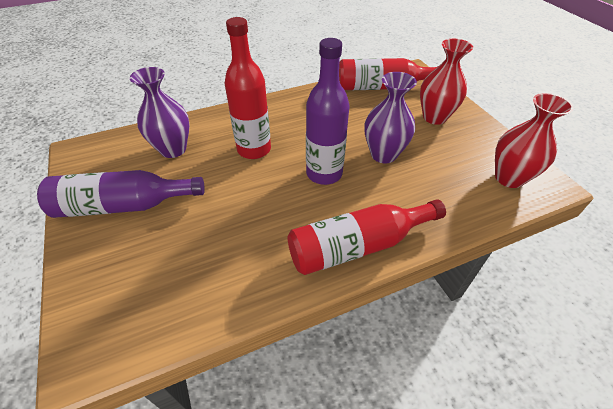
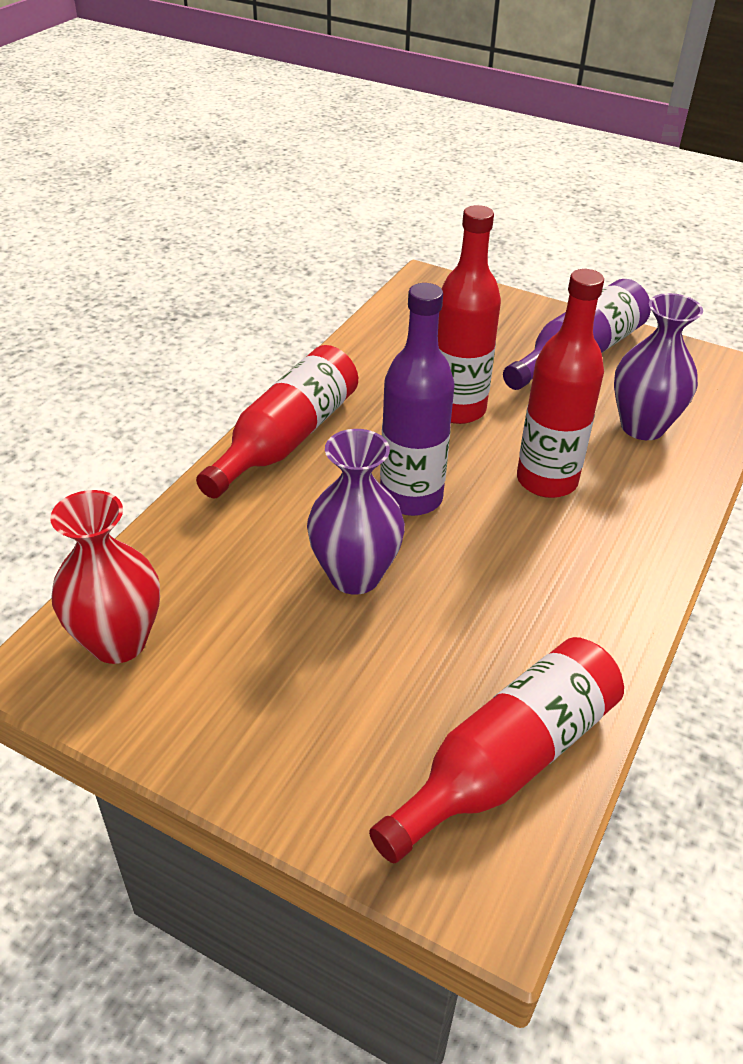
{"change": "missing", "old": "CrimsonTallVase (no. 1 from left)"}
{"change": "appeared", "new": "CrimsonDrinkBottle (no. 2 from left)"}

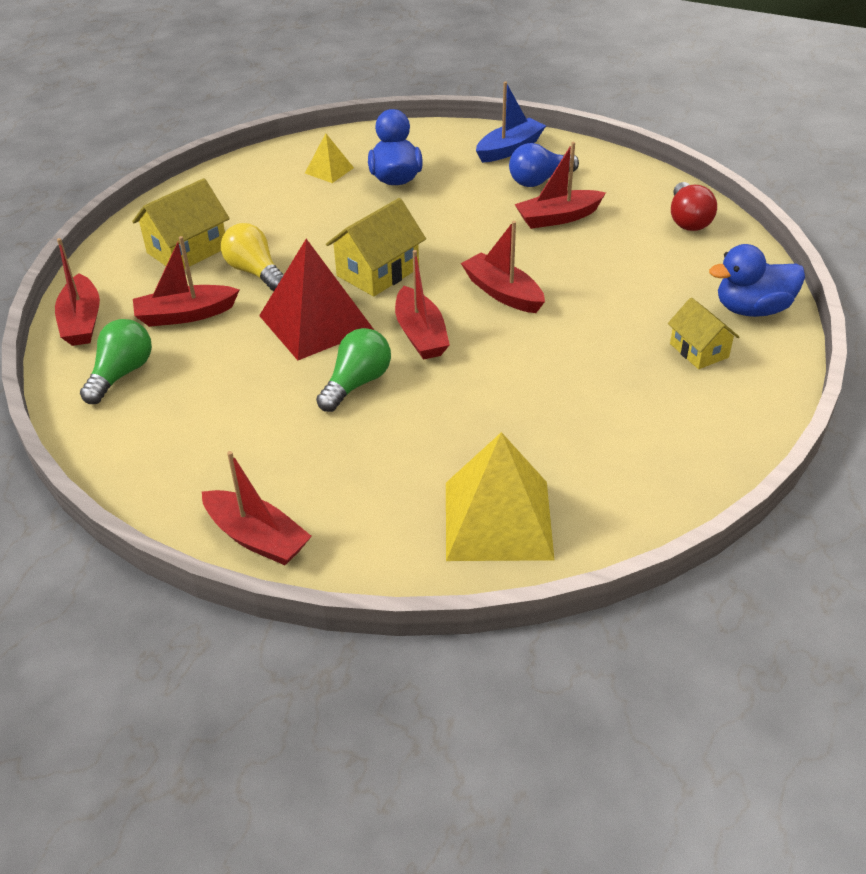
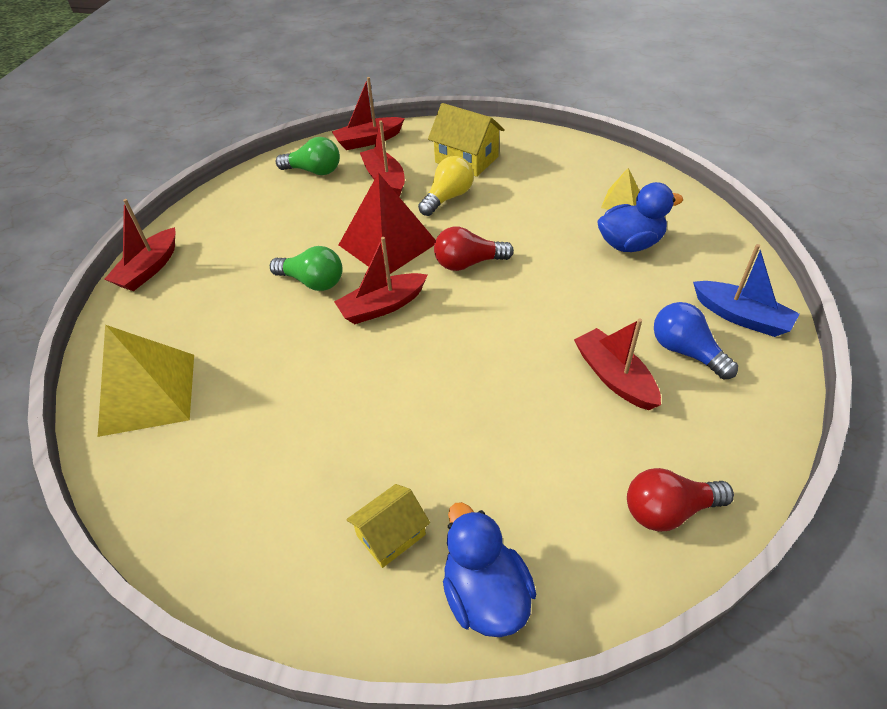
{"change": "exchanged", "old": "BrightYellowCottage (no. 2 from left)", "new": "CrimsonBulb (no. 1 from left)"}
{"change": "missing", "old": "CrimsonSailboat (no. 5 from left)"}

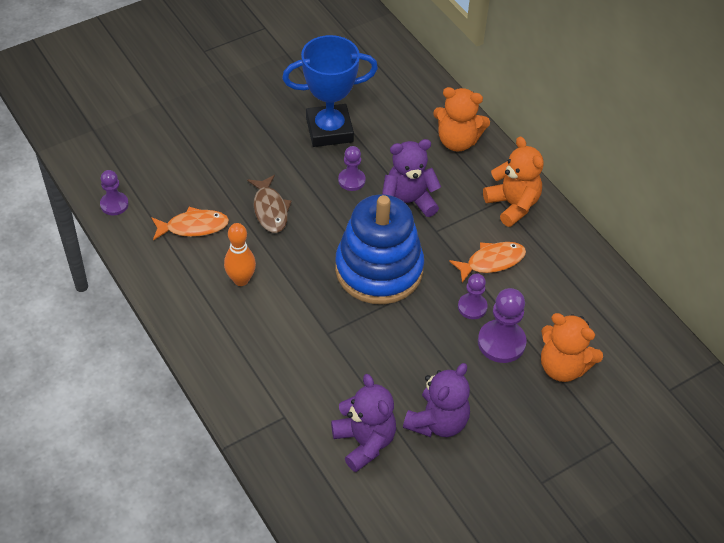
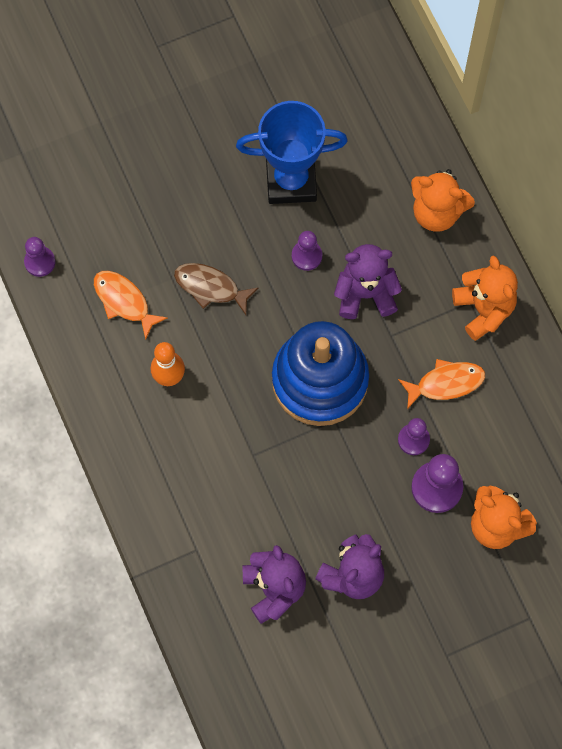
{"change": "spun", "old": "BrightOrangeFishFigure (no. 1 from left)", "degrees": -135}
{"change": "spun", "old": "RussetFishFigure", "degrees": 120}

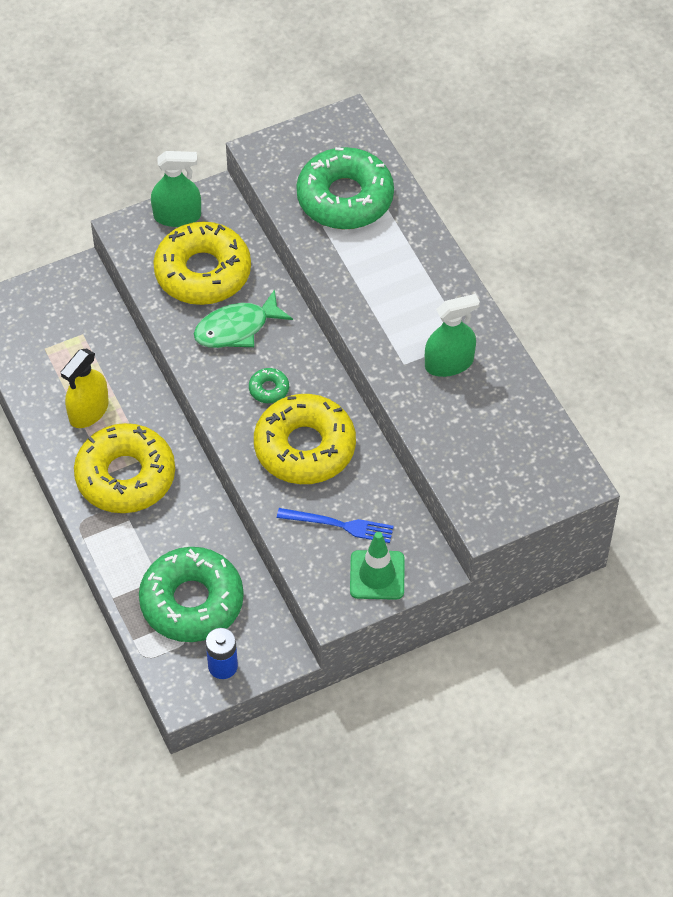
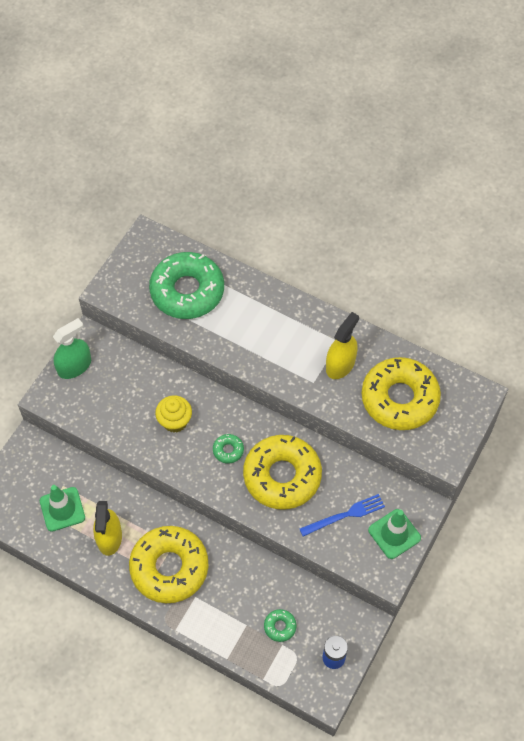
{"change": "size", "old": "LeafGreenGlazedDonut (no. 1 from left in the first image)", "factor": 0.4}
{"change": "relocated", "old": "BrightYellowGlazedDonut (no. 2 from left in the first image)", "new": "BrightYellowGlazedDonut (no. 3 from left)"}
{"change": "exchanged", "old": "LeafGreenFishFigure", "new": "BrightYellowCupcake"}
{"change": "colour", "old": "LeafGreenSprayCleaner (no. 2 from left)", "new": "BrightYellowSprayCleaner (no. 2 from left)"}
{"change": "appeared", "new": "LeafGreenRoadCone (no. 1 from left)"}

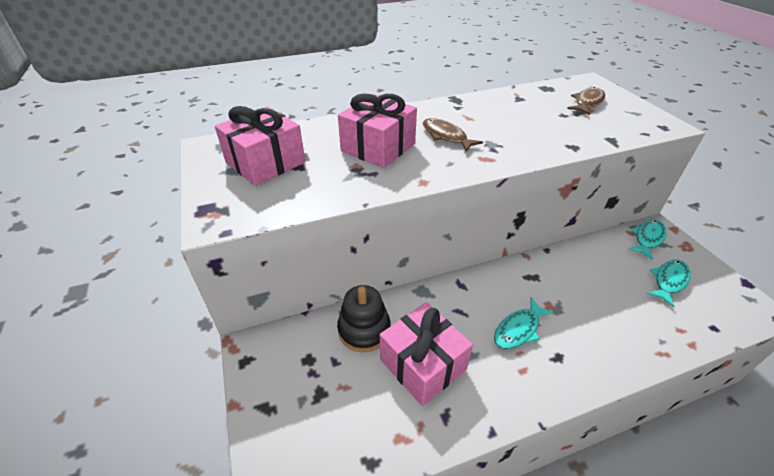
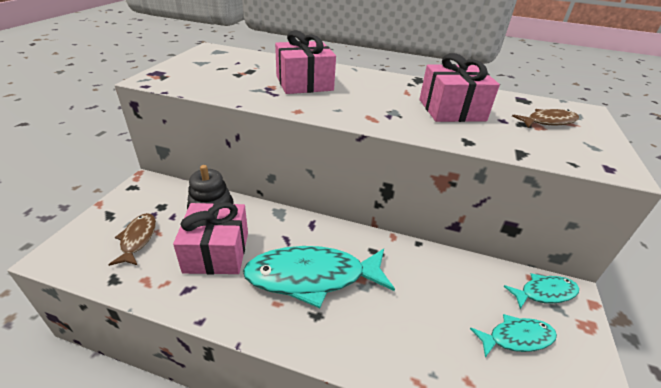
{"change": "relocated", "old": "RosyWrappedGift (no. 1 from left in the first image)", "new": "RosyWrappedGift (no. 3 from left)"}
{"change": "relocated", "old": "RussetFishFigure (no. 1 from left)"}
{"change": "size", "old": "TurquoiseFishFigure (no. 1 from left)", "factor": 1.93}

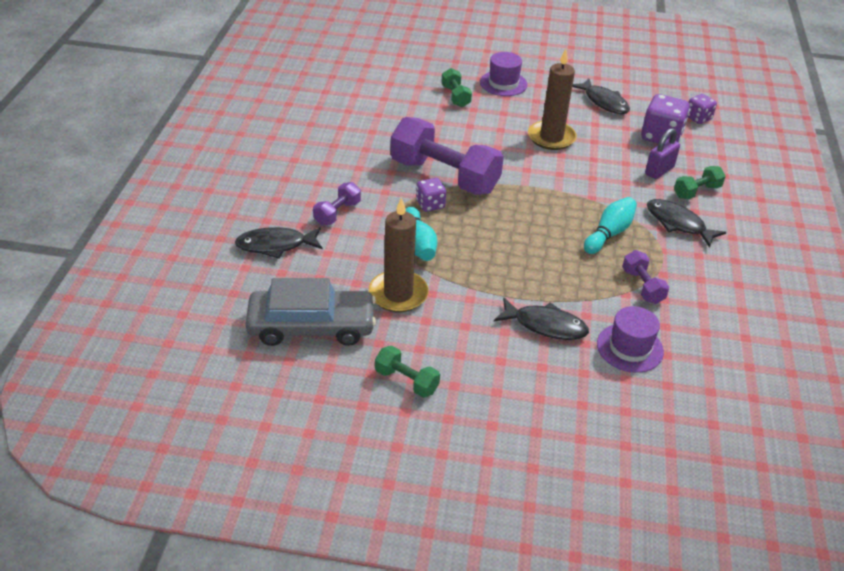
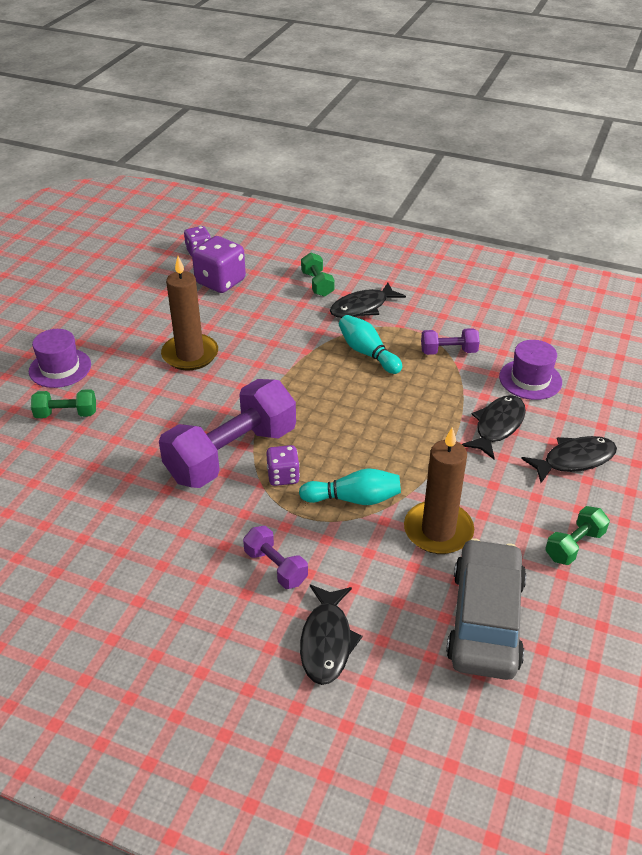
{"change": "relocated", "old": "EbonyFishFigure (no. 3 from left in the first image)", "new": "EbonyFishFigure (no. 4 from left)"}
{"change": "missing", "old": "PurplePadlock"}

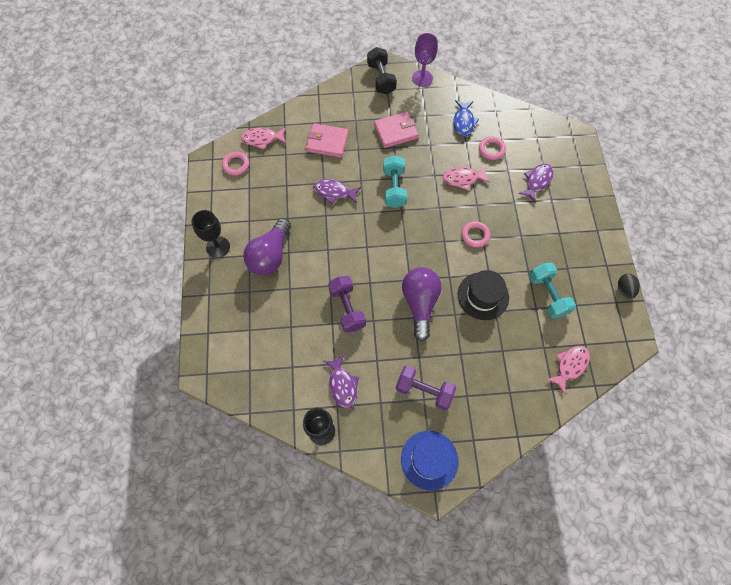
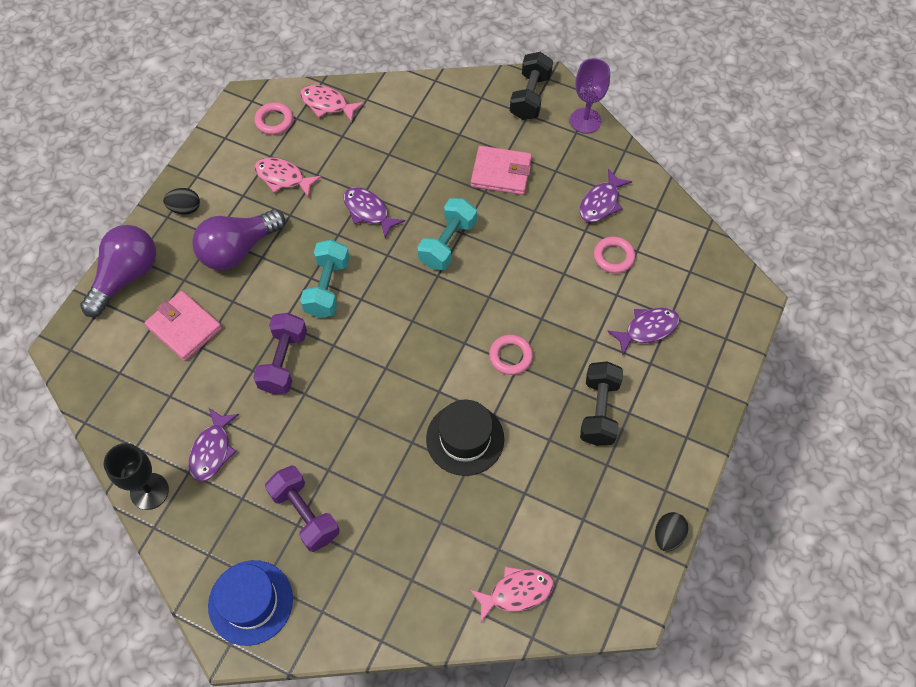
{"change": "exchanged", "old": "EbonyChalice (no. 1 from left)", "new": "EbonyToyEgg (no. 1 from left)"}
{"change": "relocated", "old": "RosyWallet (no. 1 from left)"}
{"change": "relocated", "old": "PurpleBulb (no. 2 from left in the first image)", "new": "PurpleBulb (no. 1 from left)"}
{"change": "relocated", "old": "RosyFishFigure (no. 2 from left in the first image)", "new": "RosyFishFigure (no. 1 from left)"}
{"change": "colour", "old": "CobaltFishFigure", "new": "PurpleFishFigure (no. 3 from left)"}
{"change": "relocated", "old": "TurquoiseDumbbell (no. 2 from left in the first image)", "new": "TurquoiseDumbbell (no. 1 from left)"}
{"change": "appeared", "new": "EbonyDumbbell (no. 2 from left)"}

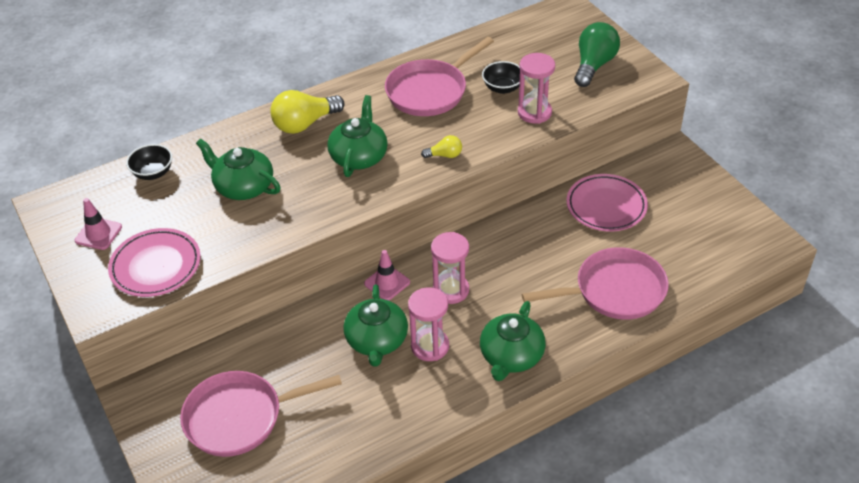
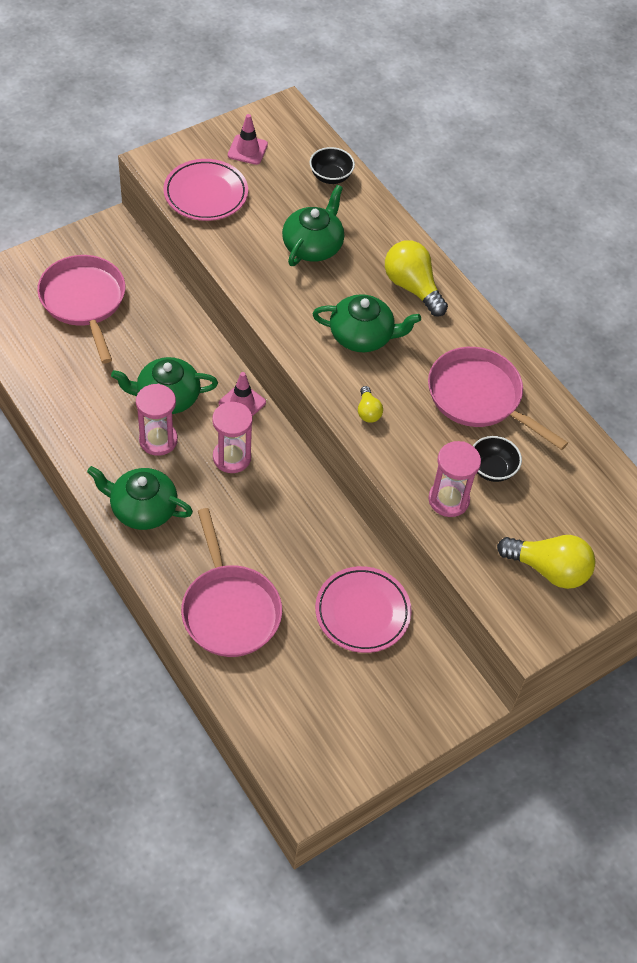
{"change": "colour", "old": "LeafGreenBulb", "new": "BrightYellowBulb (no. 3 from left)"}

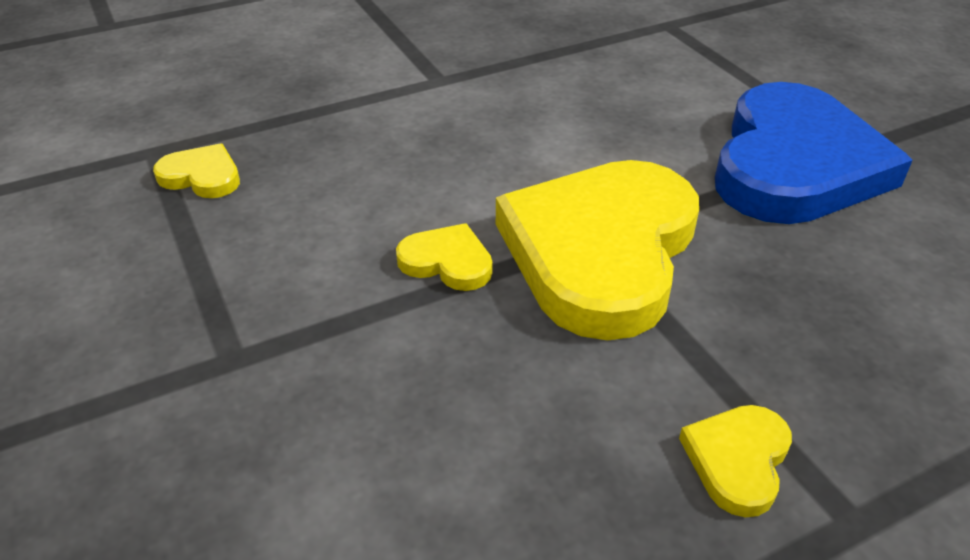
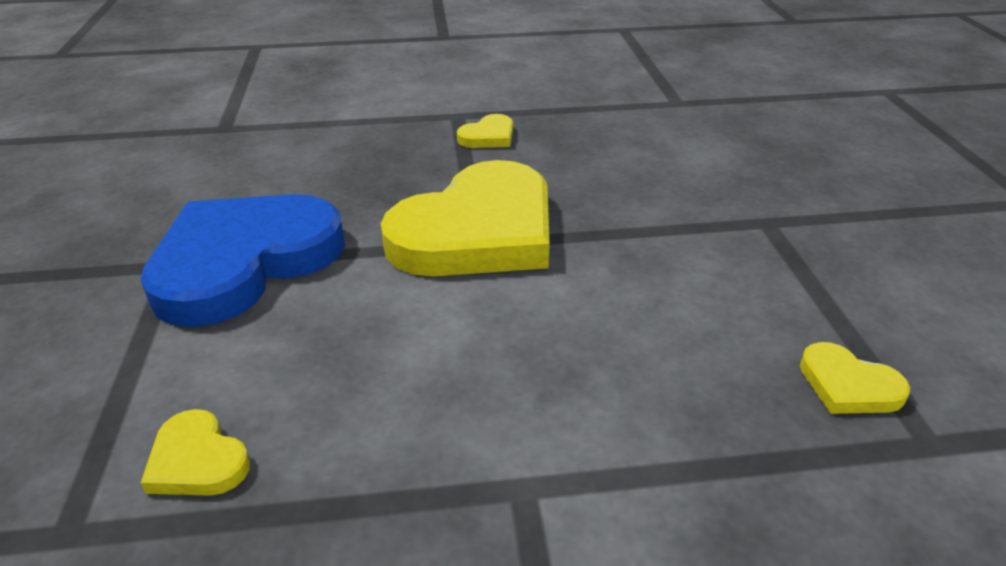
{"change": "relocated", "old": "BrightYellowHeartShape (no. 2 from left in the first image)", "new": "BrightYellowHeartShape (no. 1 from left)"}

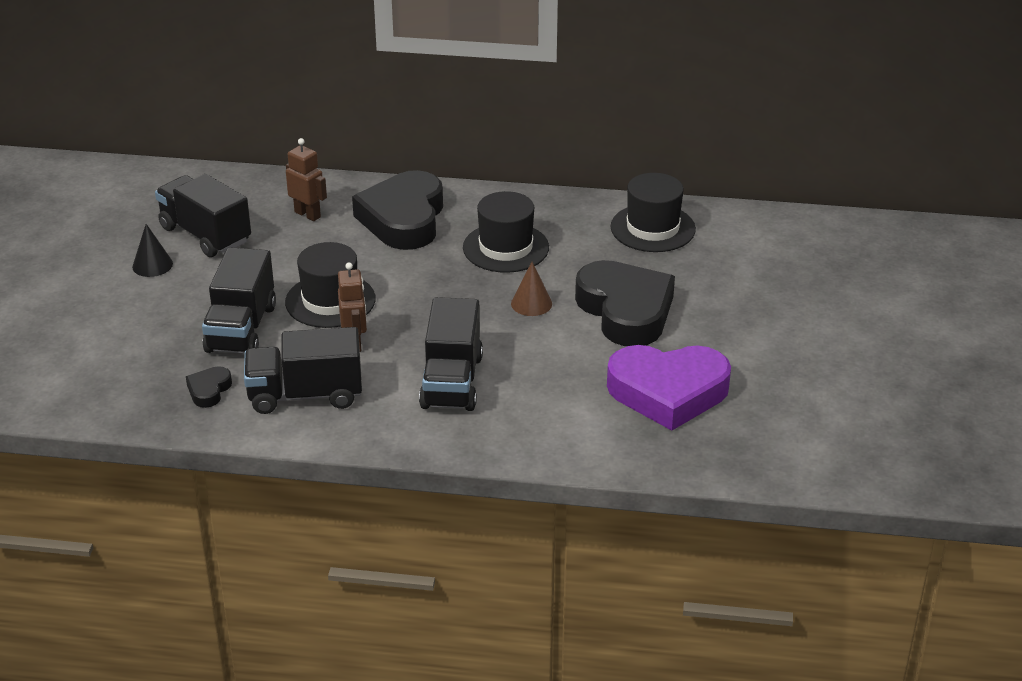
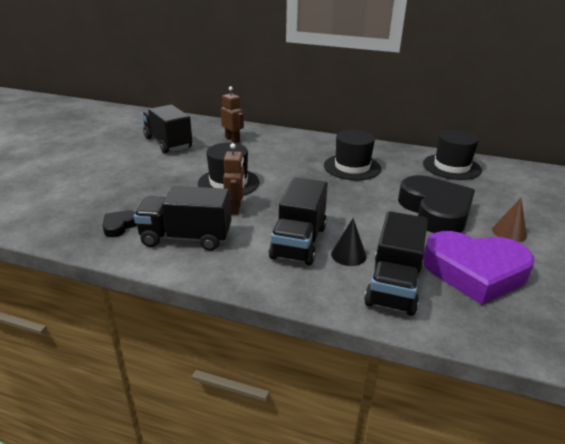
{"change": "relocated", "old": "EbonySolidCone"}
{"change": "relocated", "old": "EbonyLorry (no. 2 from left in the first image)", "new": "EbonyLorry (no. 4 from left)"}
{"change": "missing", "old": "EbonyHeartShape (no. 2 from left)"}
{"change": "relocated", "old": "RussetSolidCone"}

